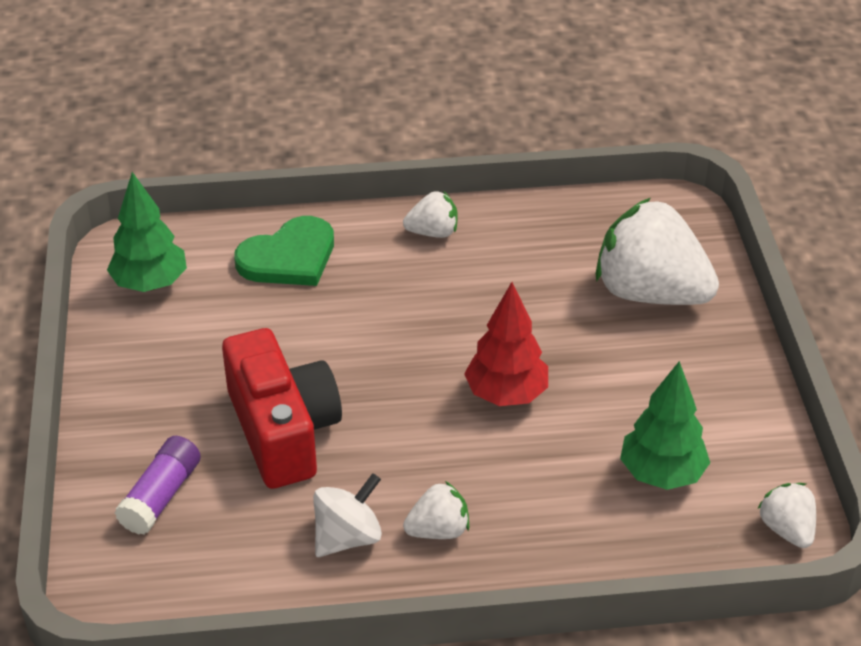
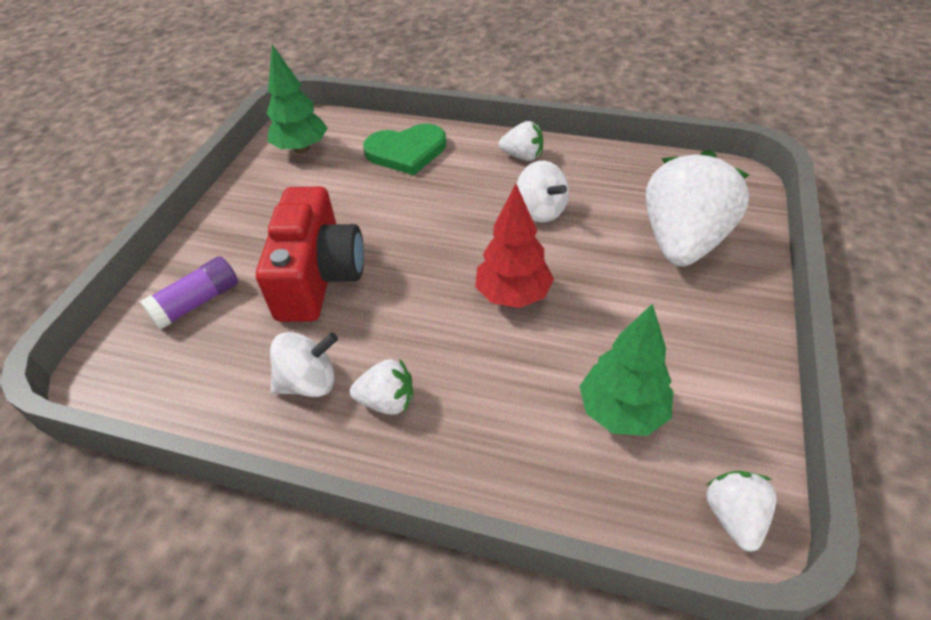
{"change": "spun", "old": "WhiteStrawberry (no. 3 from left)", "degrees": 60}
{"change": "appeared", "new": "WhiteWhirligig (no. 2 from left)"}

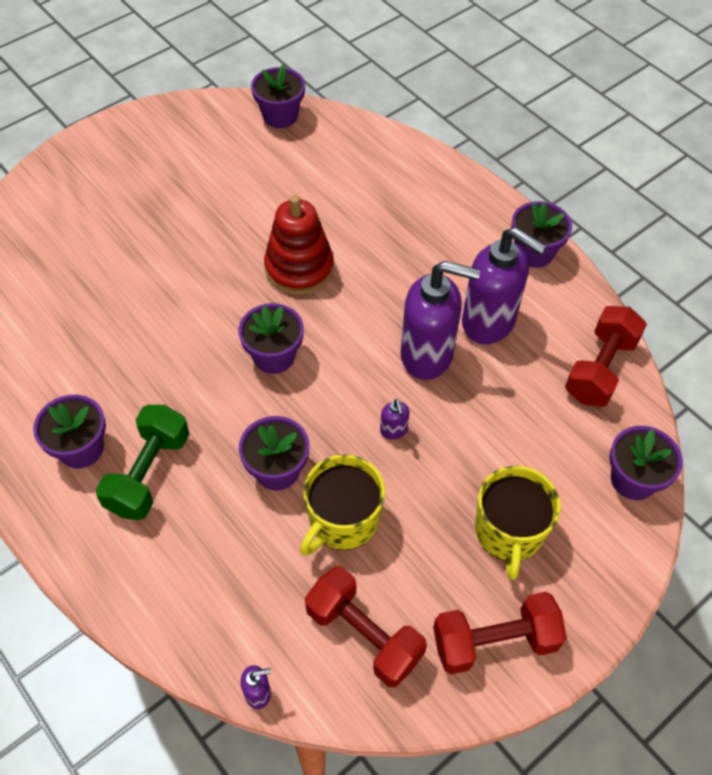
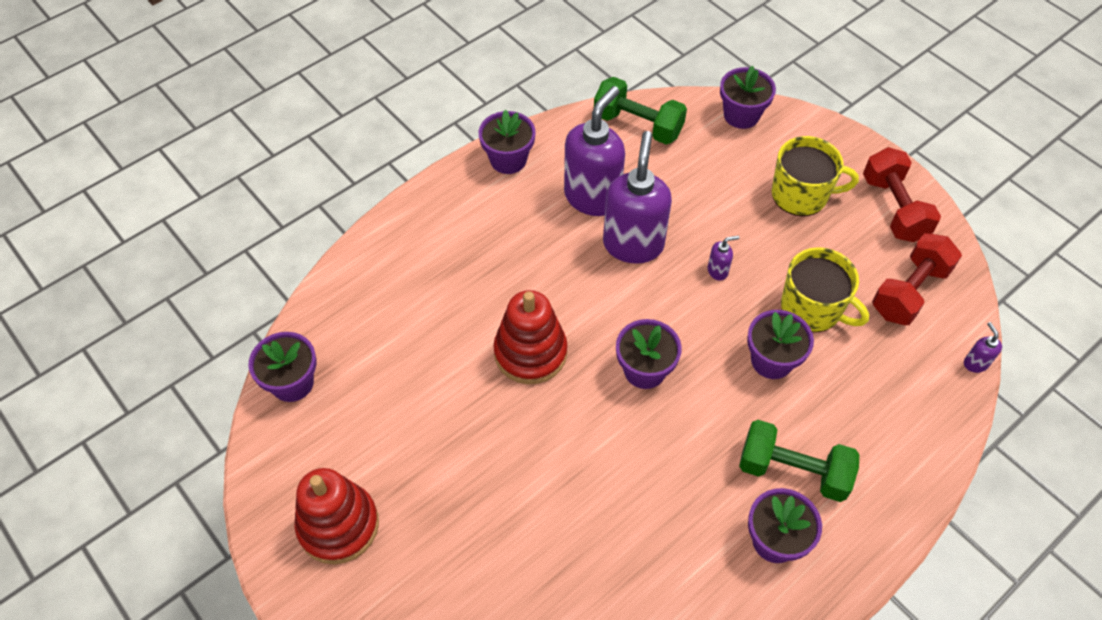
{"change": "colour", "old": "CrimsonDumbbell (no. 3 from left)", "new": "LeafGreenDumbbell (no. 1 from left)"}
{"change": "appeared", "new": "CrimsonStackingToy (no. 1 from left)"}

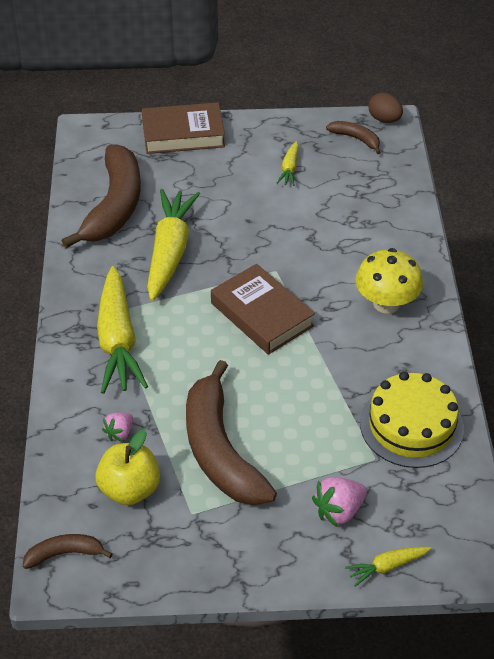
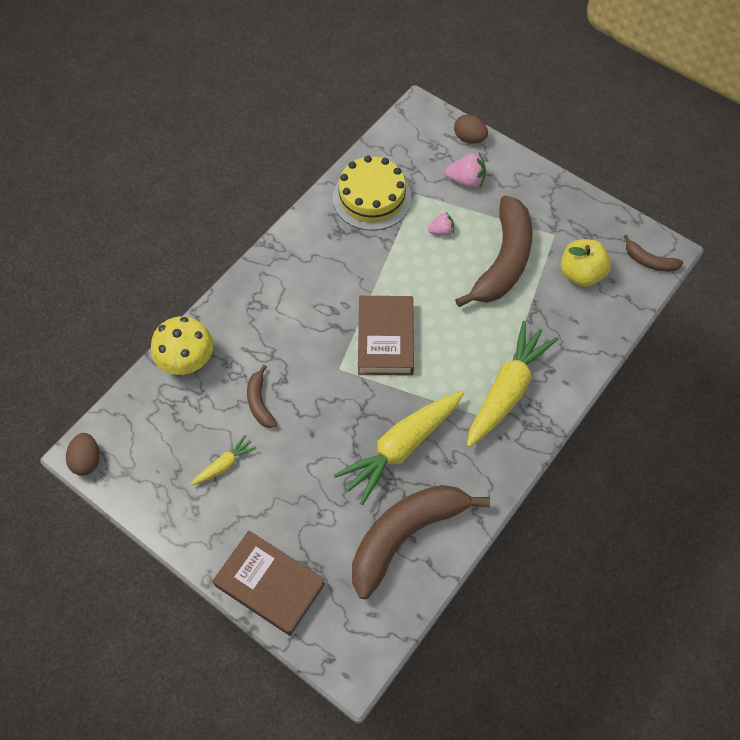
{"change": "relocated", "old": "RosyStrawberry (no. 1 from left)"}
{"change": "relocated", "old": "RussetToyBanana (no. 4 from left in the first image)", "new": "RussetToyBanana (no. 1 from left)"}
{"change": "exchanged", "old": "BrightYellowCarrot (no. 4 from left)", "new": "RussetToyEgg (no. 2 from left)"}
{"change": "relocated", "old": "BrightYellowToadstool"}

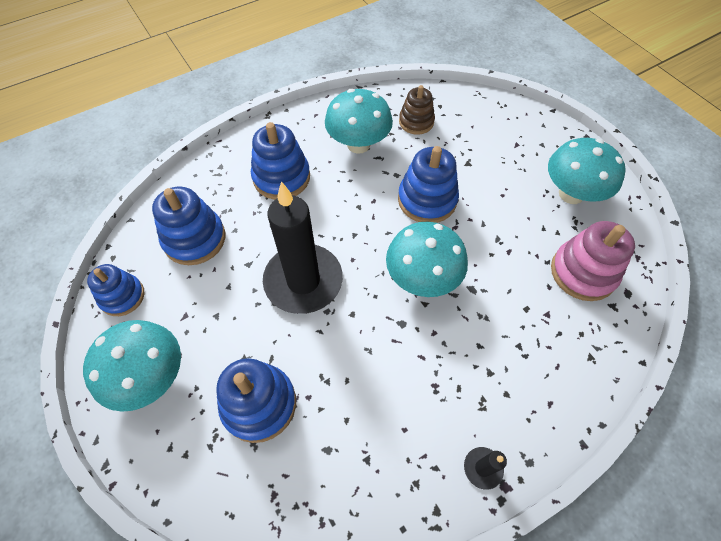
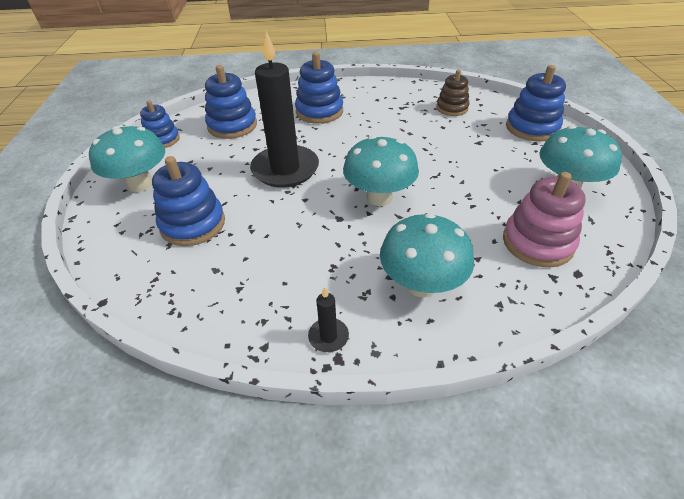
{"change": "relocated", "old": "TurquoiseToadstool (no. 2 from left in the first image)", "new": "TurquoiseToadstool (no. 3 from left)"}
{"change": "relocated", "old": "CobaltStackingToy (no. 5 from left)"}

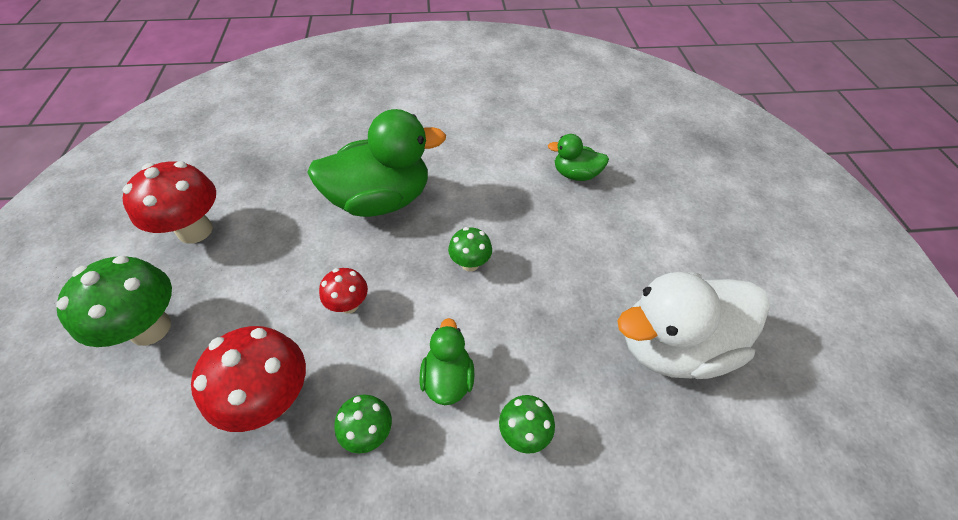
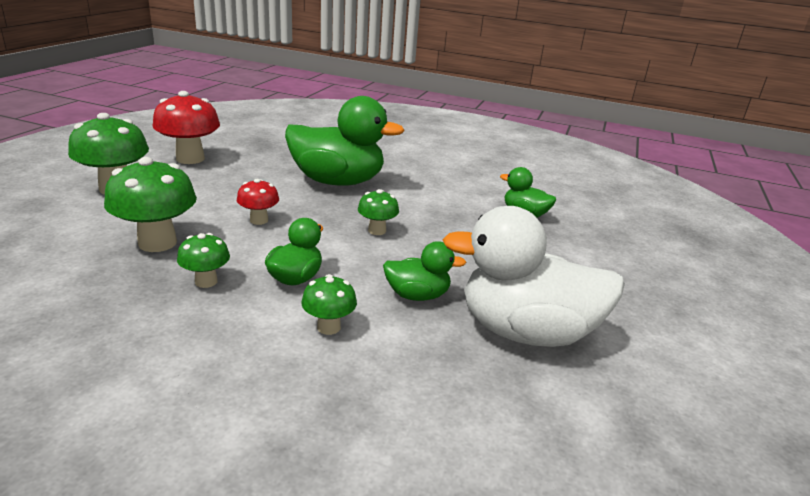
{"change": "colour", "old": "CrimsonToadstool (no. 2 from left)", "new": "LeafGreenToadstool (no. 2 from left)"}
{"change": "appeared", "new": "LeafGreenToyDuck (no. 3 from left)"}

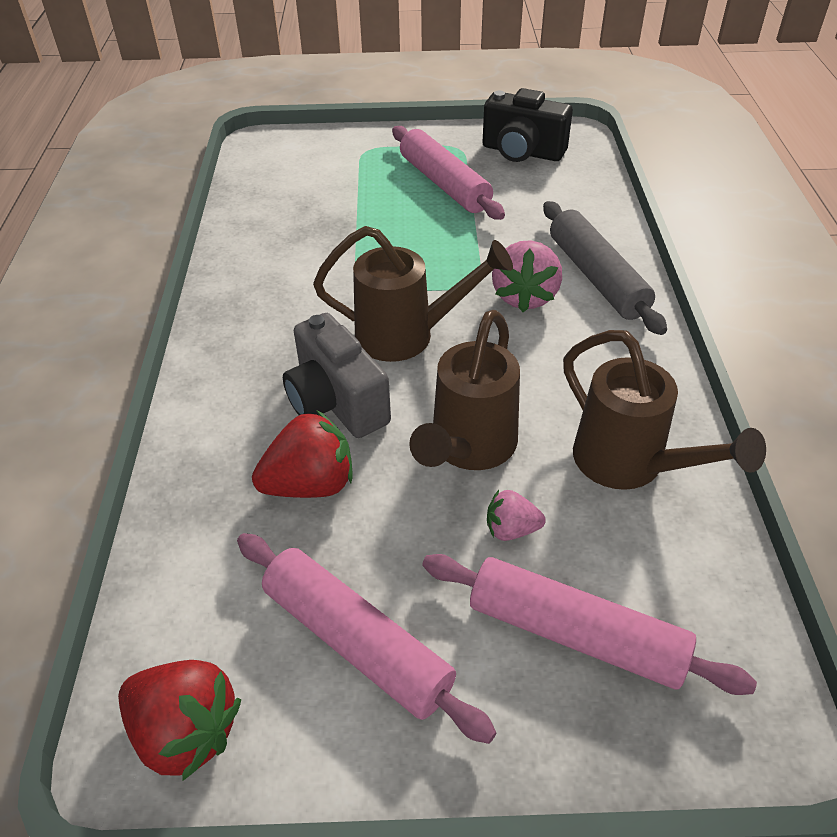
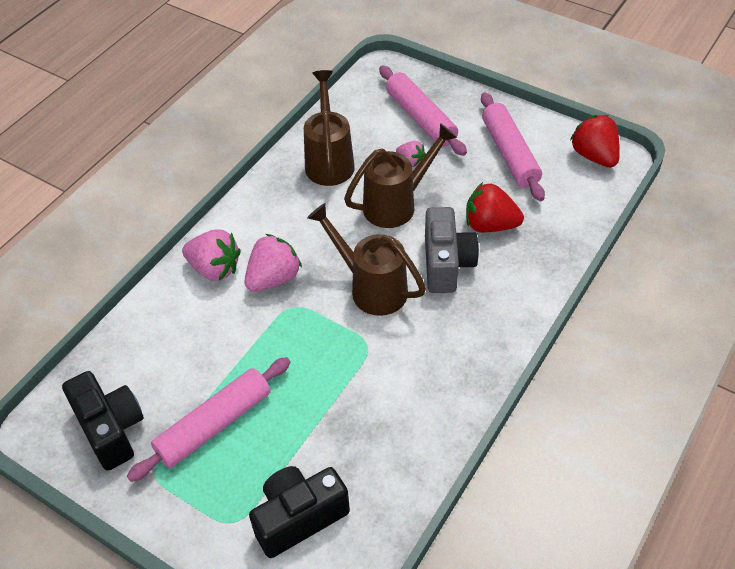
{"change": "spun", "old": "RosyPastryRoller (no. 2 from left in the first image)", "degrees": 45}
{"change": "exchanged", "old": "GrayPastryRoller", "new": "RosyStrawberry (no. 1 from left)"}
{"change": "appeared", "new": "EbonyCamera (no. 2 from left)"}

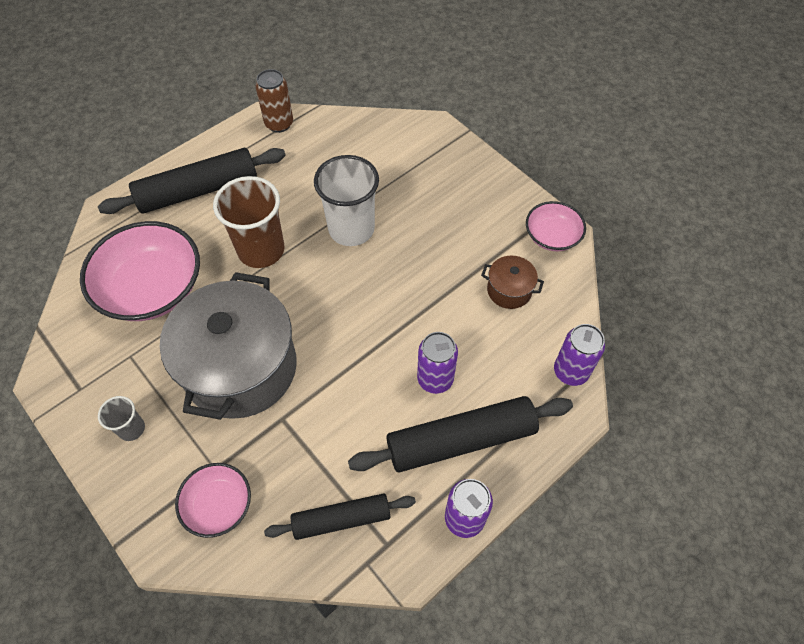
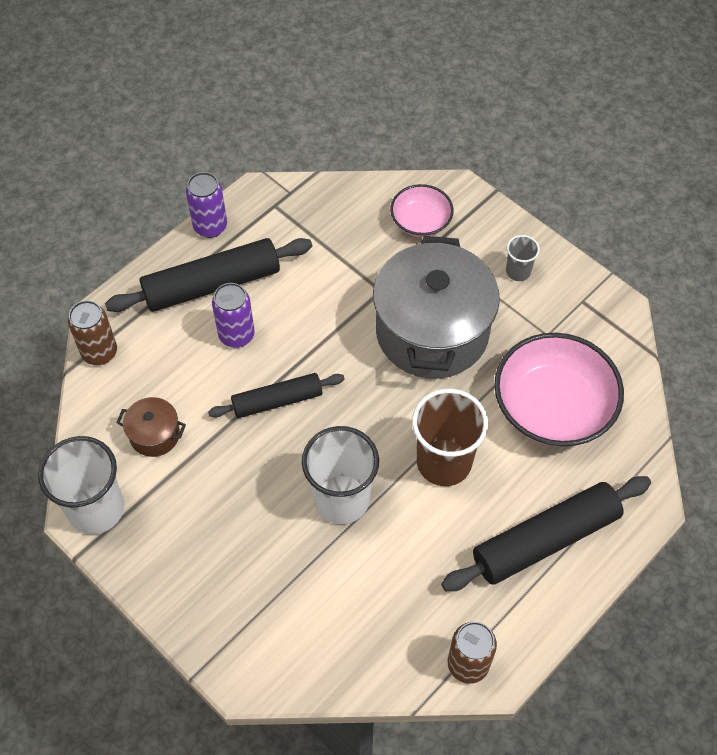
{"change": "relocated", "old": "EbonyPastryRoller (no. 2 from left)"}
{"change": "exchanged", "old": "RosyDeepDish (no. 3 from left)", "new": "WhiteBeaker (no. 1 from left)"}
{"change": "colour", "old": "PurpleSodaCan (no. 3 from left)", "new": "RussetSodaCan (no. 1 from left)"}

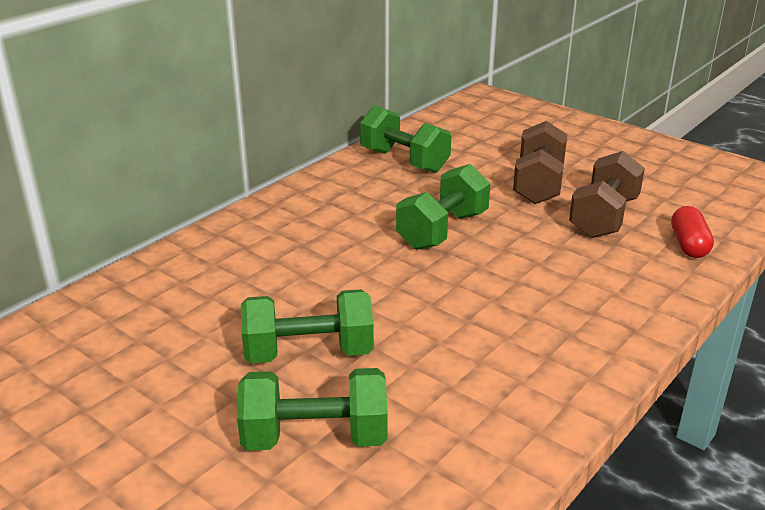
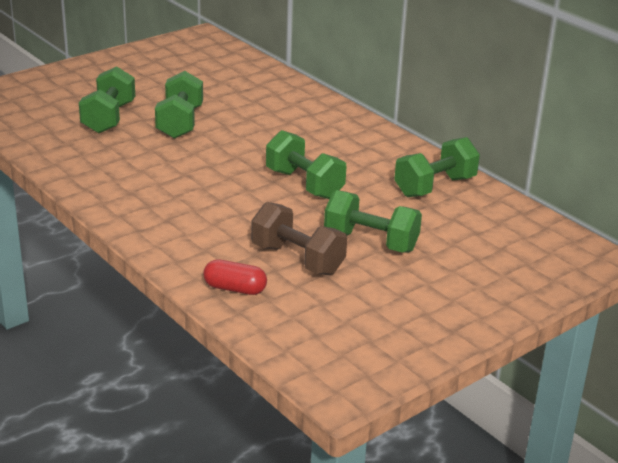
{"change": "colour", "old": "RussetDumbbell (no. 1 from left)", "new": "LeafGreenDumbbell (no. 4 from left)"}

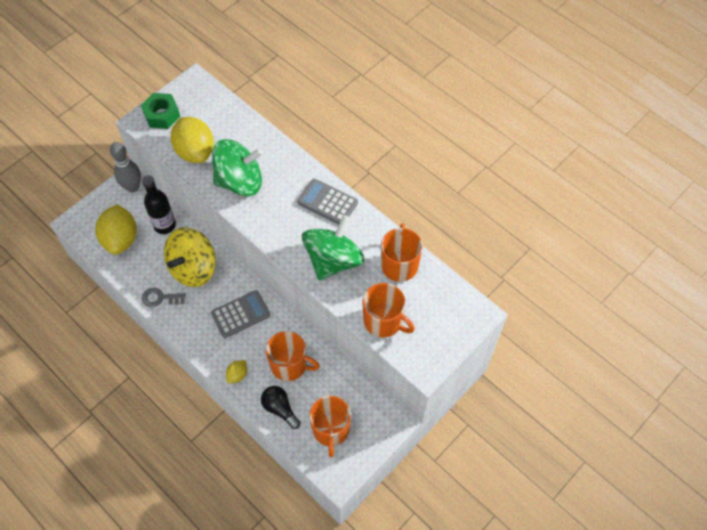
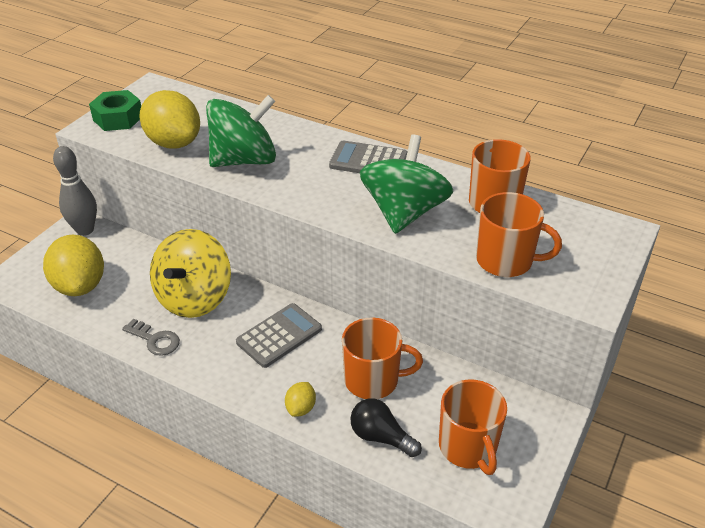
{"change": "missing", "old": "EbonyDrinkBottle"}
{"change": "spun", "old": "GrayKey", "degrees": -135}

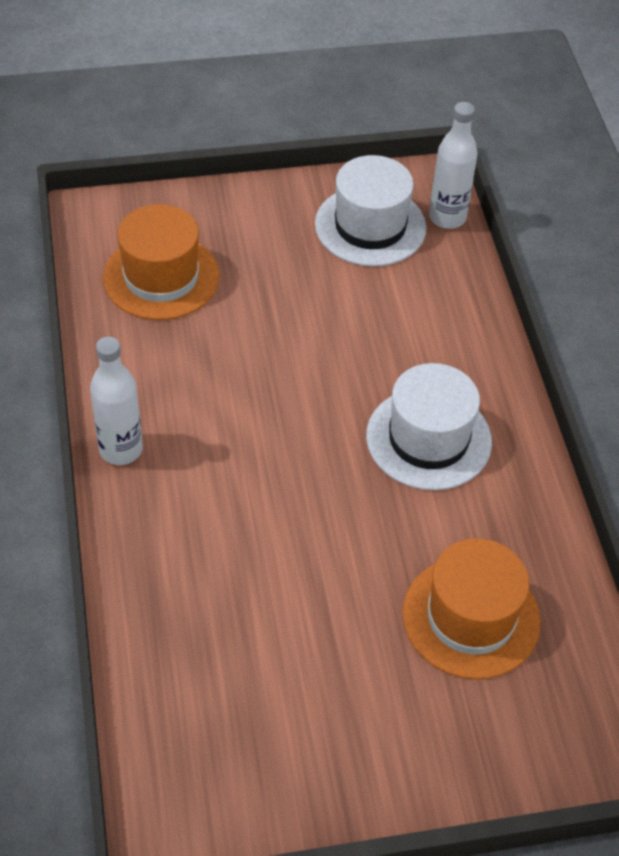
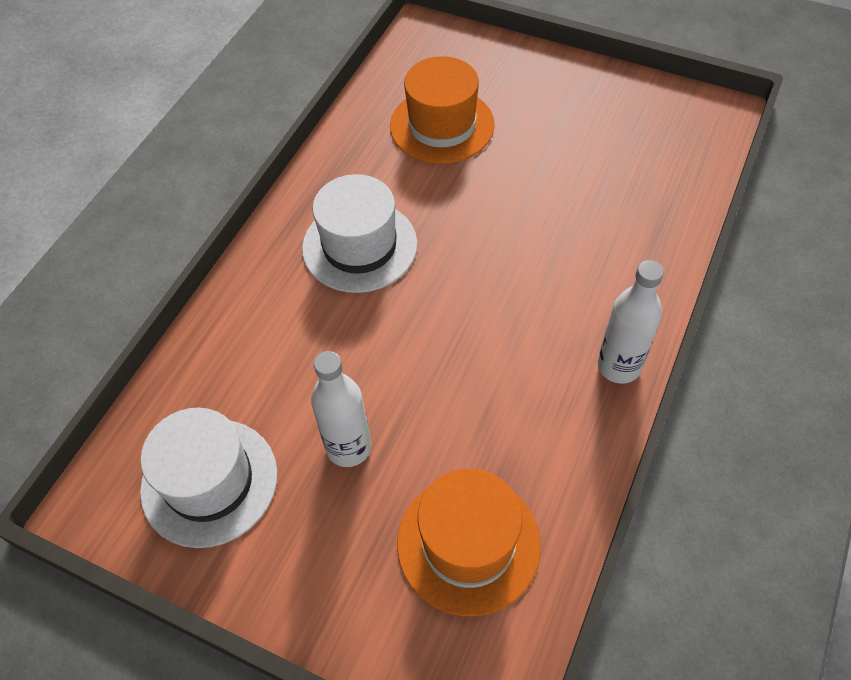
{"change": "relocated", "old": "WhiteDrinkBottle (no. 2 from left in the first image)", "new": "WhiteDrinkBottle (no. 1 from left)"}

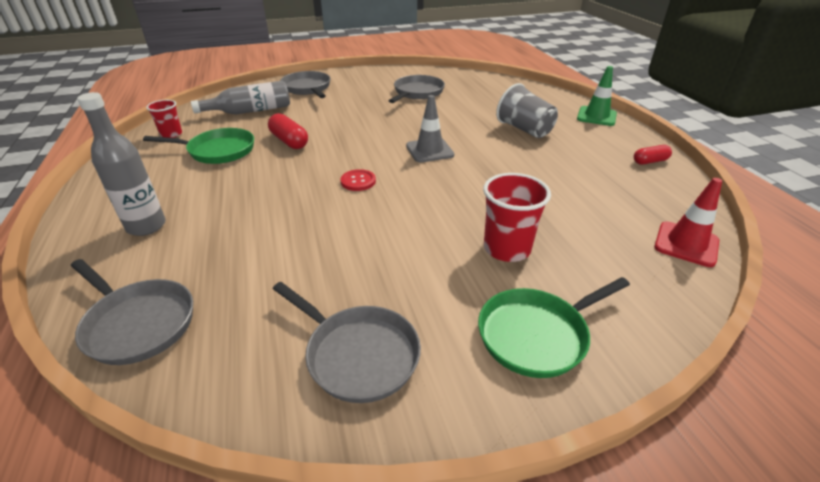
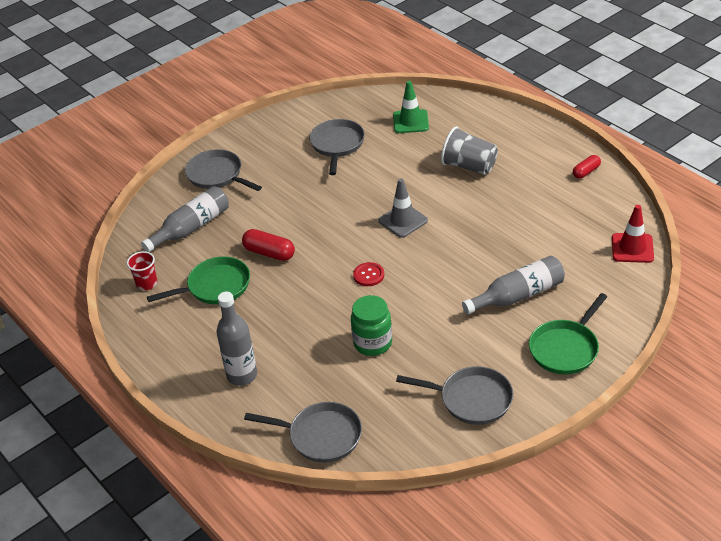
{"change": "exchanged", "old": "CrimsonBeaker (no. 2 from left)", "new": "GrayDrinkBottle (no. 3 from left)"}
{"change": "relocated", "old": "LeafGreenRoadCone"}
{"change": "appeared", "new": "LeafGreenJamJar"}

